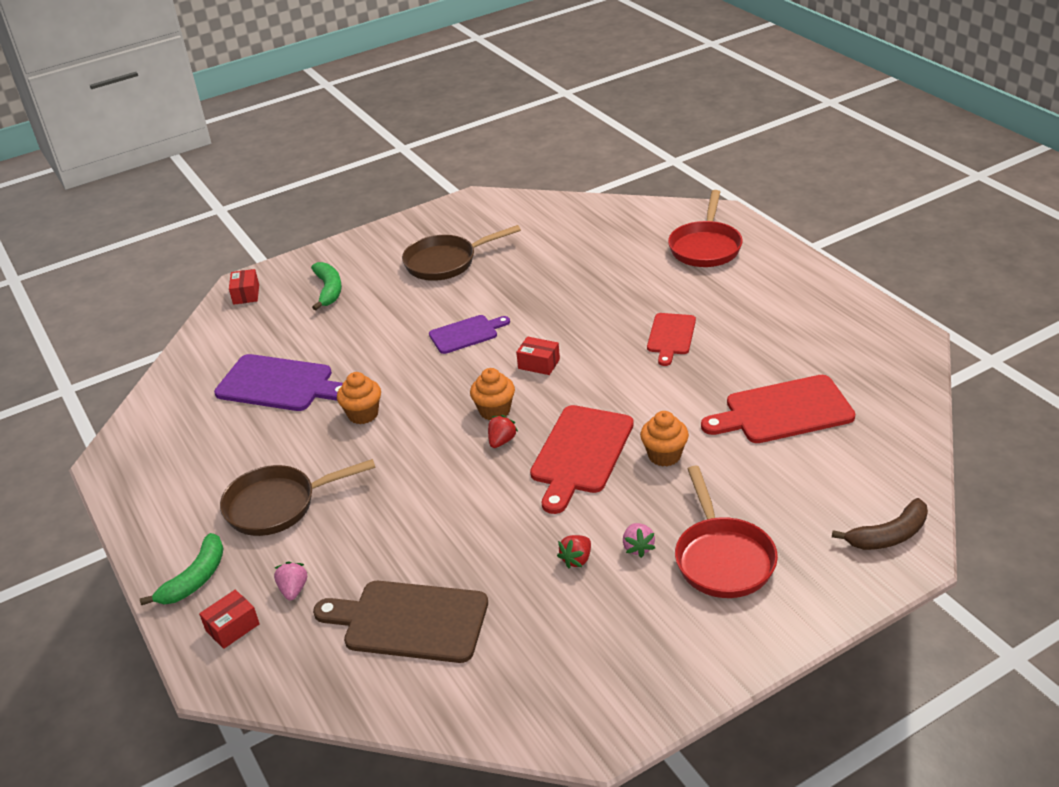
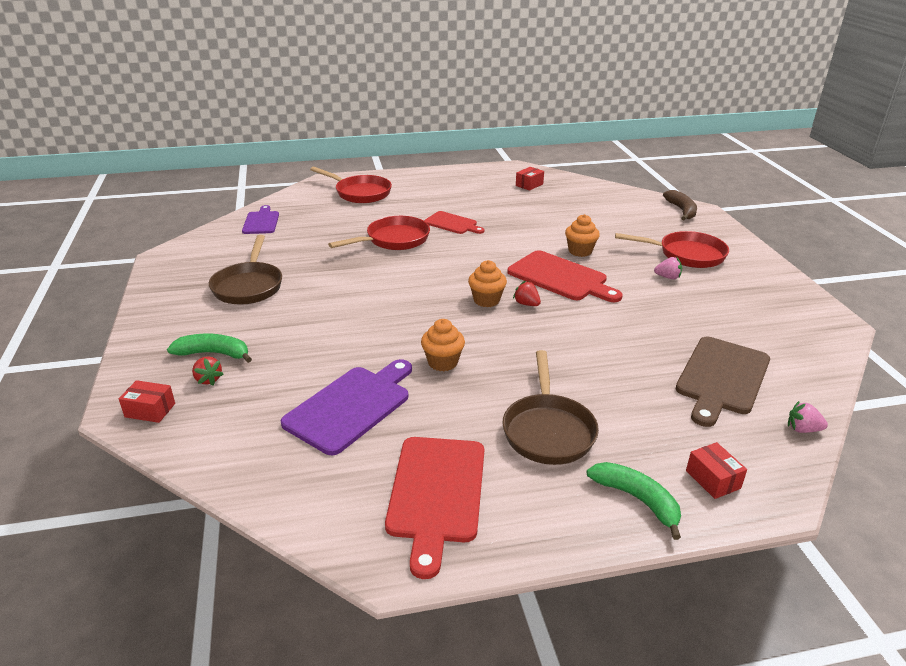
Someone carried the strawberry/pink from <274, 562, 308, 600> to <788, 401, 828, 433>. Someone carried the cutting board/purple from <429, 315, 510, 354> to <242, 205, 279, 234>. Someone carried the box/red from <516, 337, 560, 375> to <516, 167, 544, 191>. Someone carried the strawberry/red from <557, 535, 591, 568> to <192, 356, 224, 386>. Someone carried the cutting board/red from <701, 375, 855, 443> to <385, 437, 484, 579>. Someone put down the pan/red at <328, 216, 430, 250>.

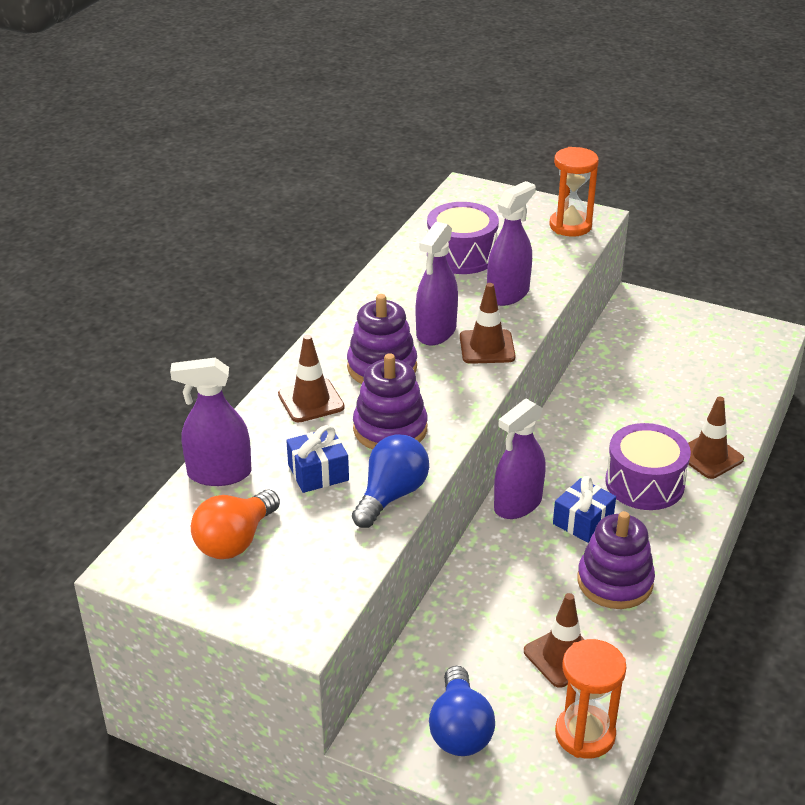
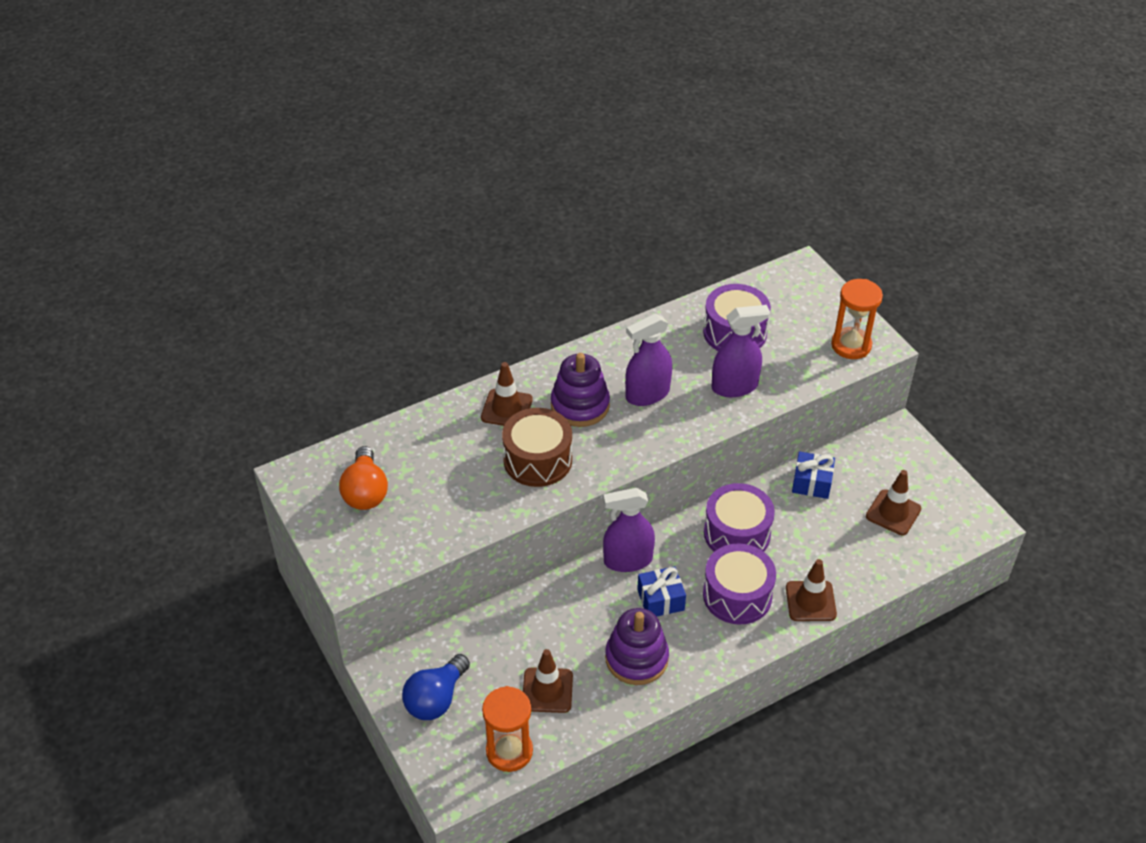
Someone took away the spray bottle/purple at <170, 358, 252, 486>. Someone rotated the light bulb/orange at <191, 489, 280, 559> by 75 degrees counterclockwise. Someone carried the gift/blue from <286, 425, 349, 493> to <792, 452, 835, 499>. Someone took away the light bulb/blue at <352, 434, 429, 528>. Someone swapped the stacking toy/purple at <353, 353, 428, 450> for the drum/brown at <502, 408, 572, 487>. Someone carried the traffic cone/brown from <460, 283, 516, 364> to <866, 470, 921, 535>. Someone put down the drum/purple at <704, 483, 775, 552>.

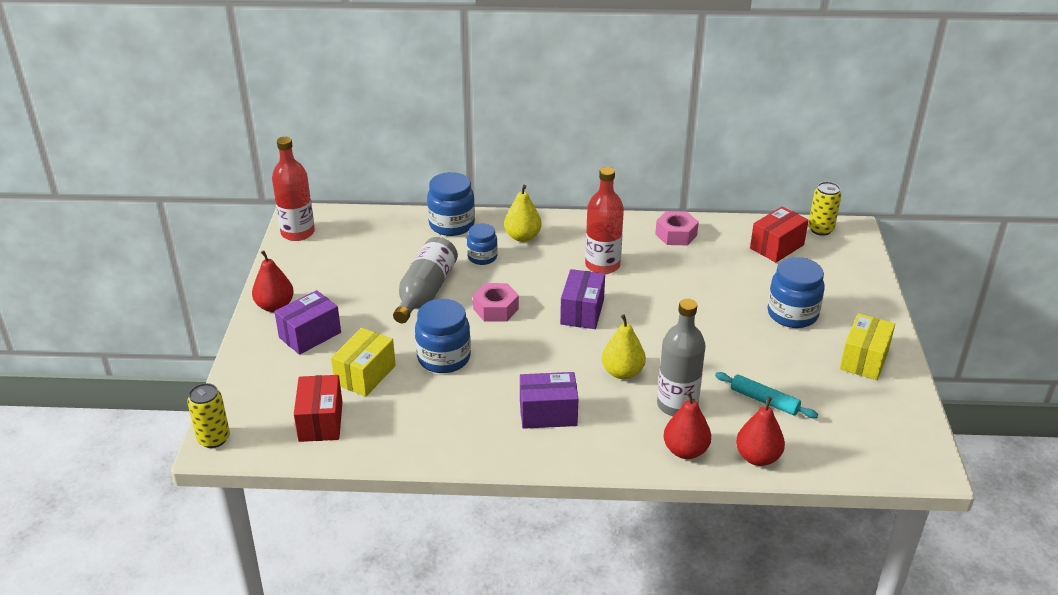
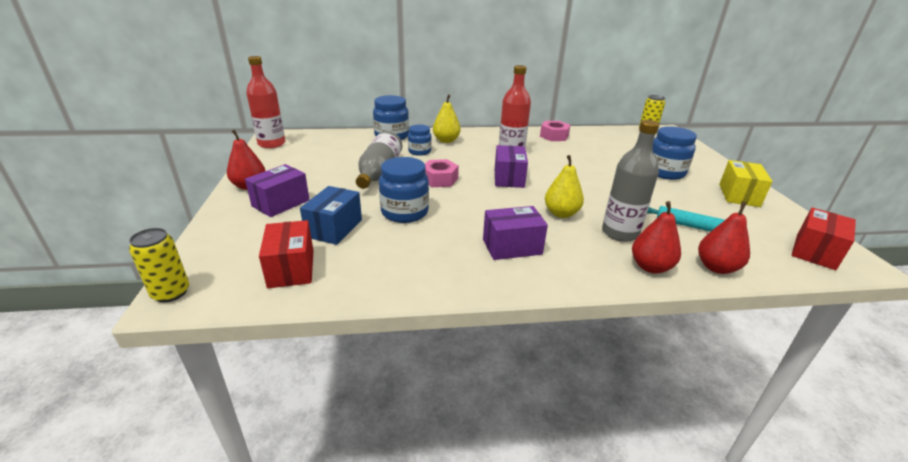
Someone repainted the box/yellow at <331, 328, 396, 396>, which became the box/blue at <300, 186, 362, 245>. Someone carried the box/red from <750, 206, 809, 263> to <792, 208, 856, 270>.

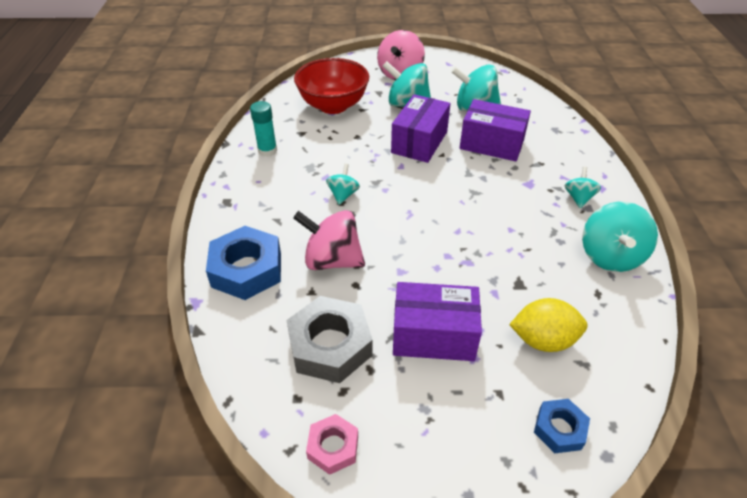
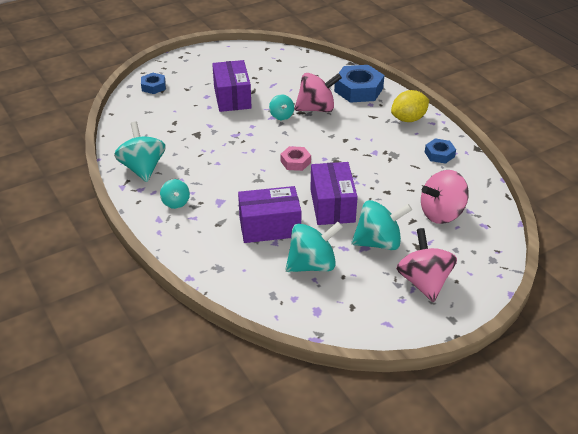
Someone swapped the glue stick/turquoise at <250, 101, 277, 157> for the nut/blue at <425, 138, 456, 164>. Someone took away the nut/grey at <286, 296, 373, 383>. Someone swapped the bowl/red at <294, 58, 369, 114> for the spinning top/pink at <421, 170, 469, 224>. Someone carried the nut/pink from <306, 414, 358, 475> to <280, 146, 311, 171>. Someone carried the spinning top/turquoise from <326, 164, 360, 205> to <269, 94, 294, 120>. Someone rotated the box/purple at <393, 282, 482, 361> by 75 degrees counterclockwise. Someone carried the lemon/yellow from <509, 298, 588, 352> to <391, 90, 429, 122>.

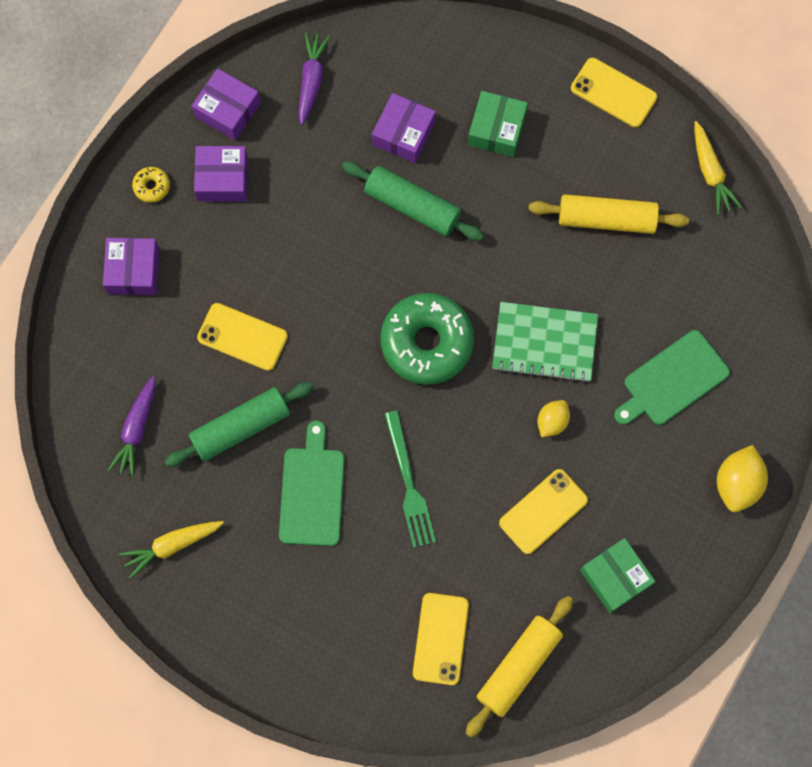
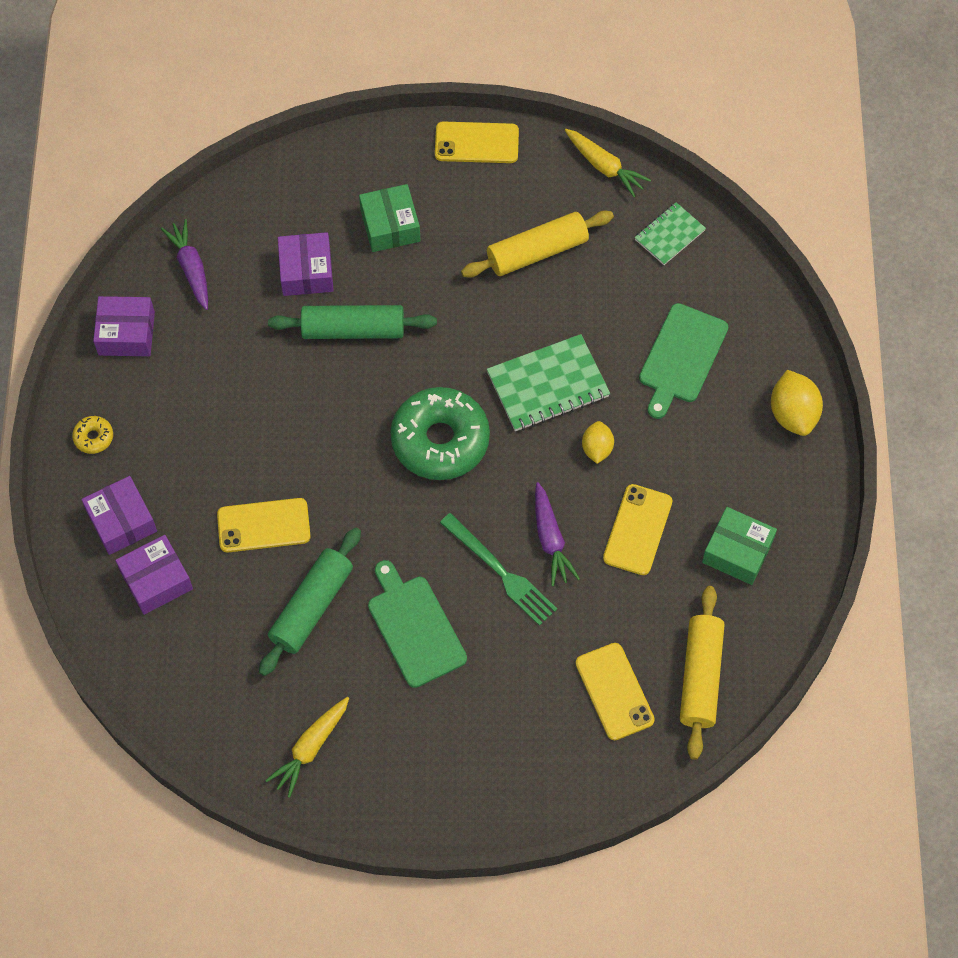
Someone carried the carrot/purple from <107, 376, 155, 478> to <535, 482, 580, 586>. Someone carried the box/purple from <194, 146, 248, 202> to <116, 535, 193, 615>. Someone put down the notebook/green at <635, 202, 706, 265>.

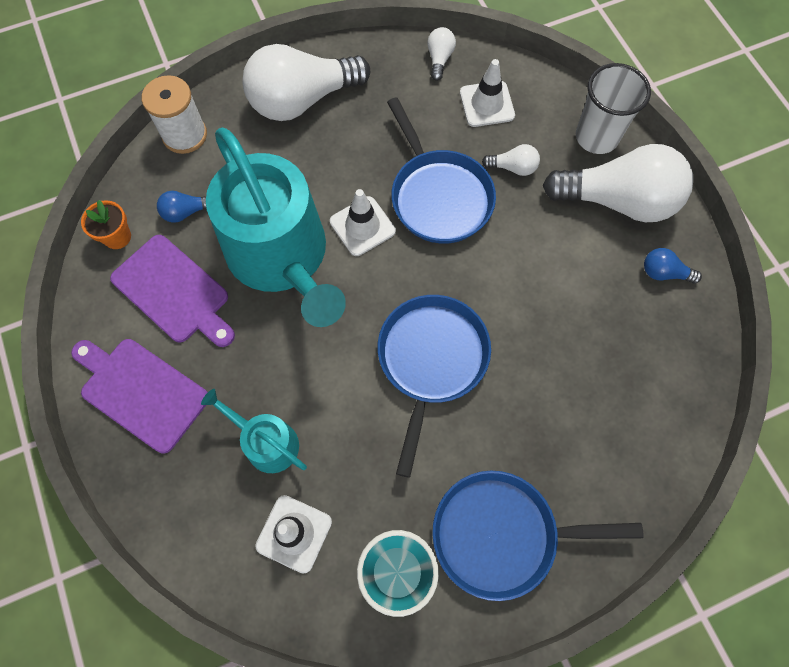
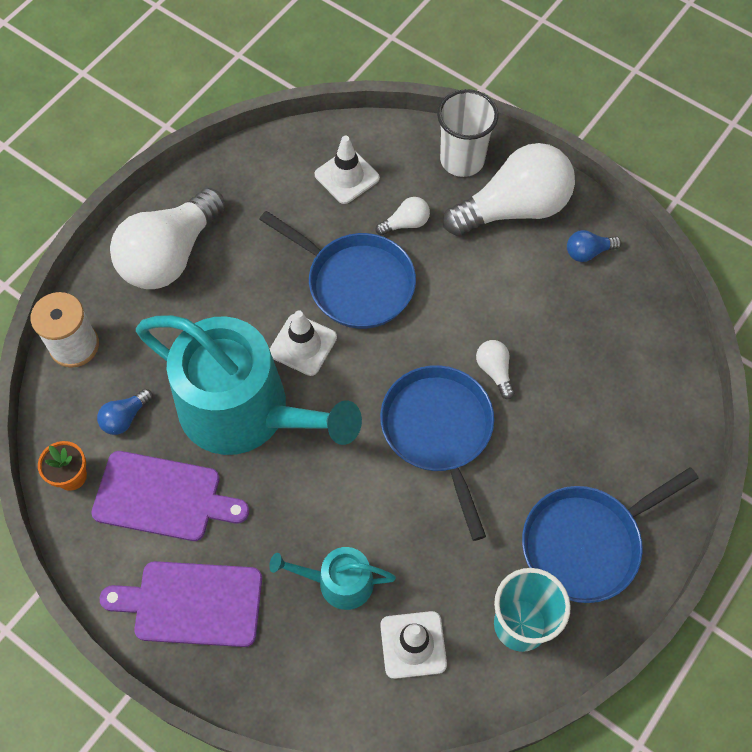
Someone carried the light bulb/white from <427, 27, 456, 81> to <476, 340, 514, 399>.

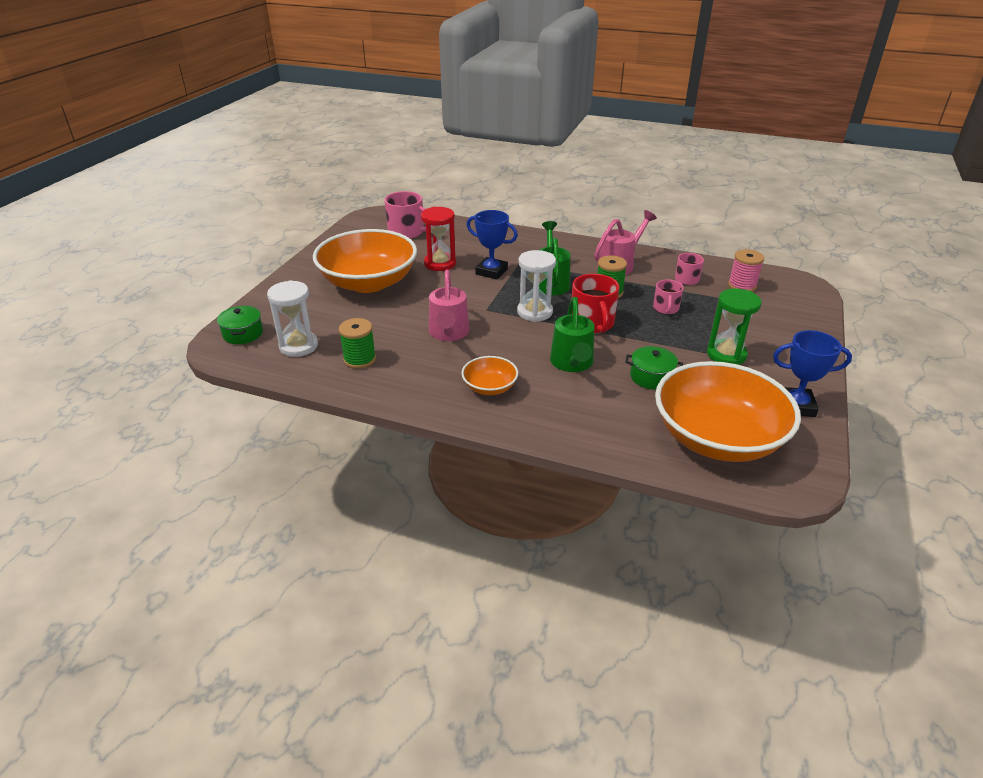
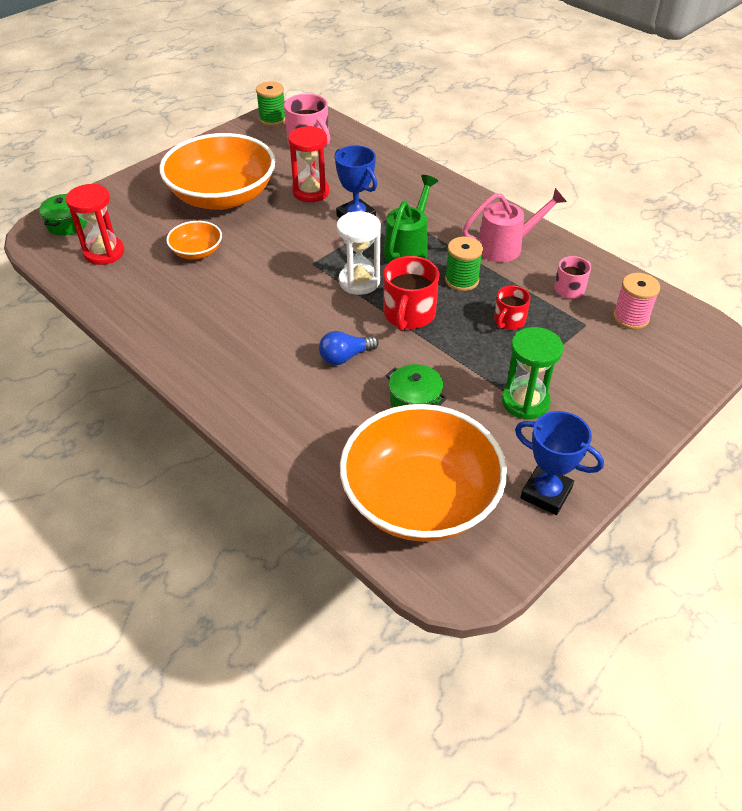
Someone repainted the hourglass/white at <267, 280, 318, 357>, which became the hourglass/red at <66, 184, 124, 265>. Someone carried the spool/green from <339, 318, 376, 369> to <256, 81, 285, 126>. Someone took away the watering can/pink at <429, 270, 470, 341>. Someone carried the bowl/orange from <461, 356, 518, 395> to <166, 221, 222, 259>. Someone swapped the watering can/green at <550, 297, 594, 372> for the light bulb/blue at <319, 331, 379, 365>. Someone repainted the mug/pink at <653, 279, 684, 314>, which became the mug/red at <494, 286, 531, 330>.

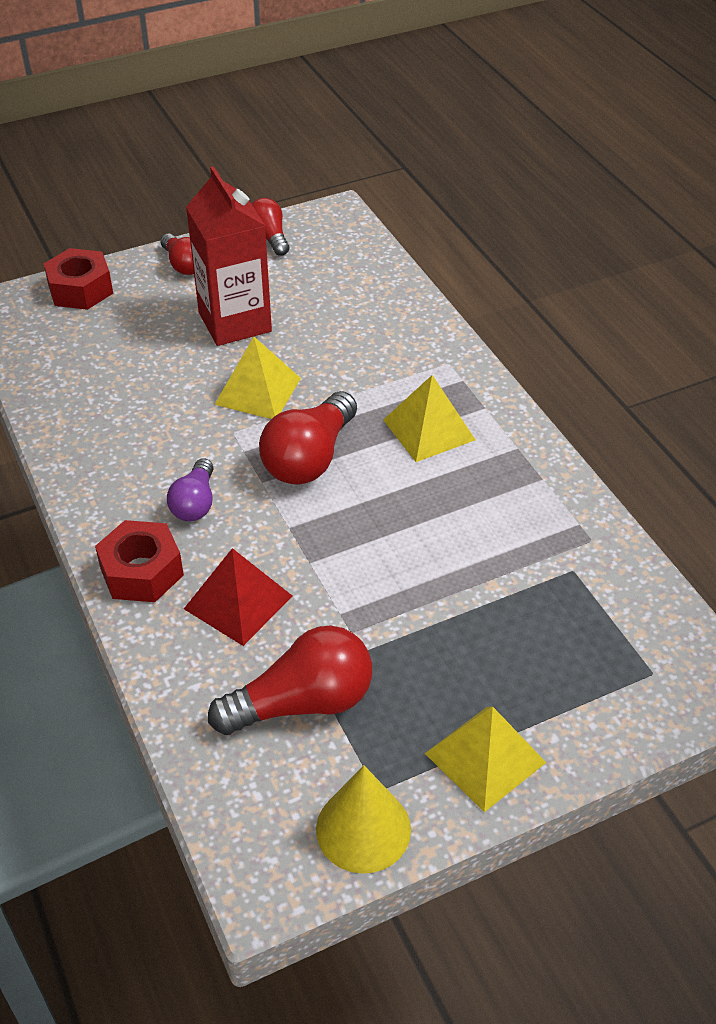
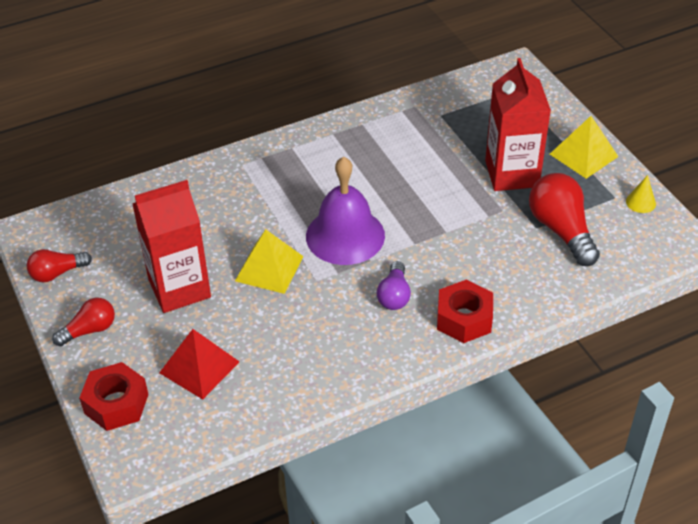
Someone rotated the light bulb/purple at <167, 458, 214, 521> by 90 degrees clockwise. Someone carried the pyramid/red from <184, 548, 292, 646> to <159, 329, 239, 400>. Someone swapped the light bulb/red at <259, 391, 357, 485> for the bell/purple at <306, 156, 385, 265>. Someone scaled the cone/yellow at <316, 765, 411, 874> by 0.56. Someone took away the pyramid/yellow at <383, 375, 476, 462>. Someone put down the carton/red at <485, 58, 551, 191>.

